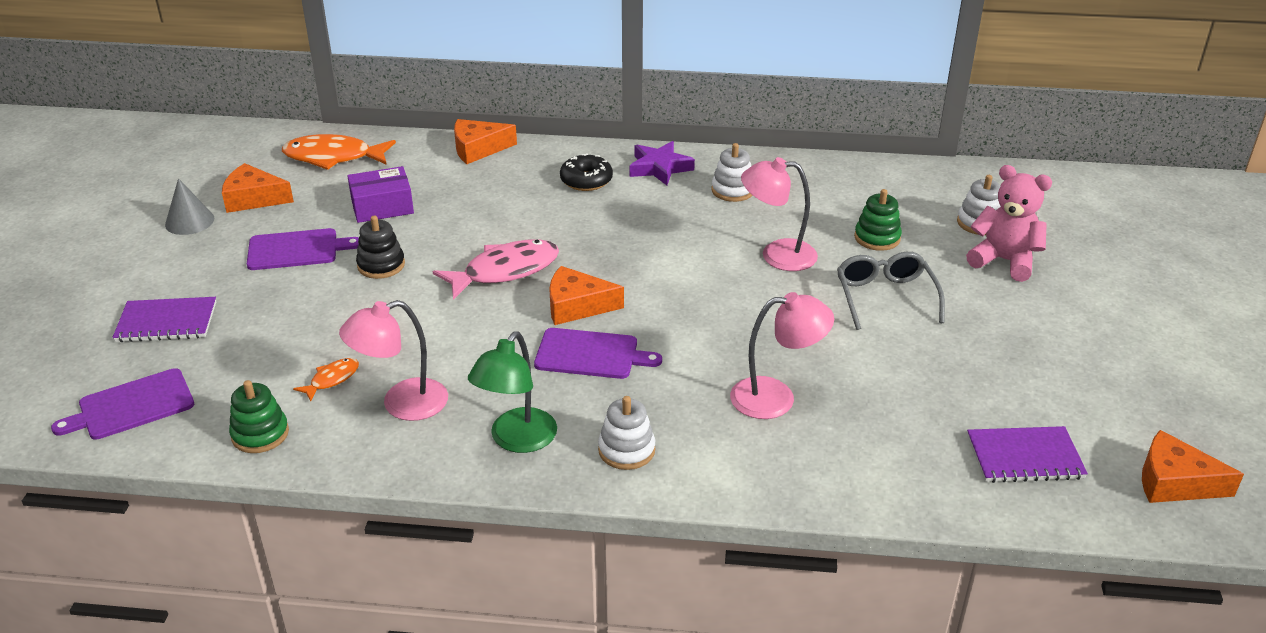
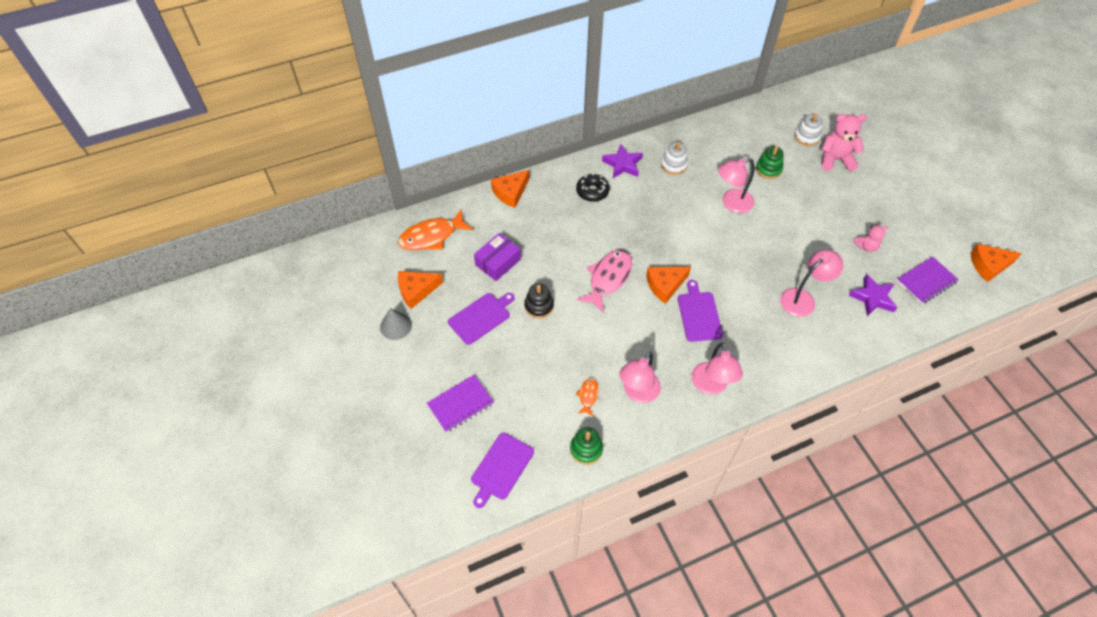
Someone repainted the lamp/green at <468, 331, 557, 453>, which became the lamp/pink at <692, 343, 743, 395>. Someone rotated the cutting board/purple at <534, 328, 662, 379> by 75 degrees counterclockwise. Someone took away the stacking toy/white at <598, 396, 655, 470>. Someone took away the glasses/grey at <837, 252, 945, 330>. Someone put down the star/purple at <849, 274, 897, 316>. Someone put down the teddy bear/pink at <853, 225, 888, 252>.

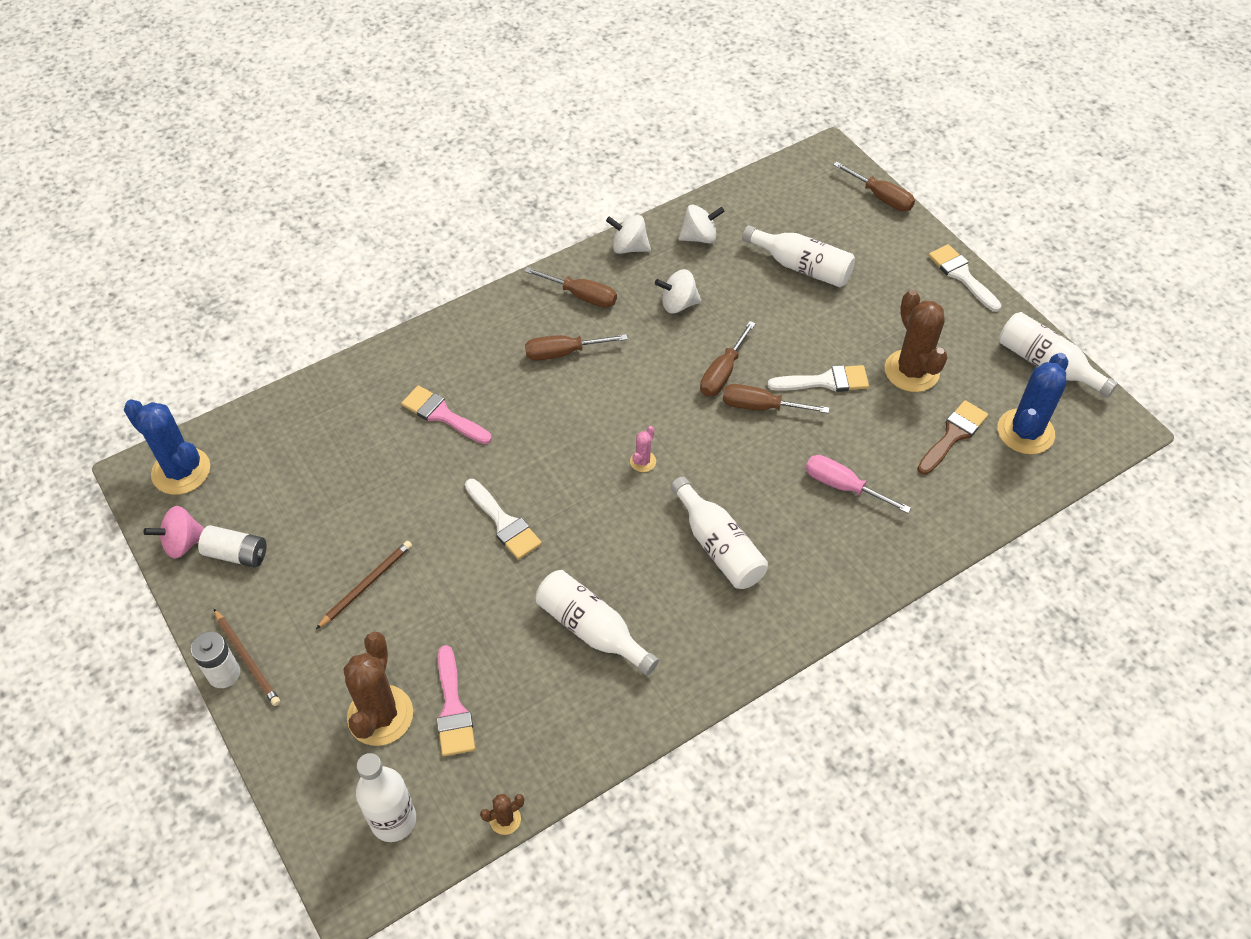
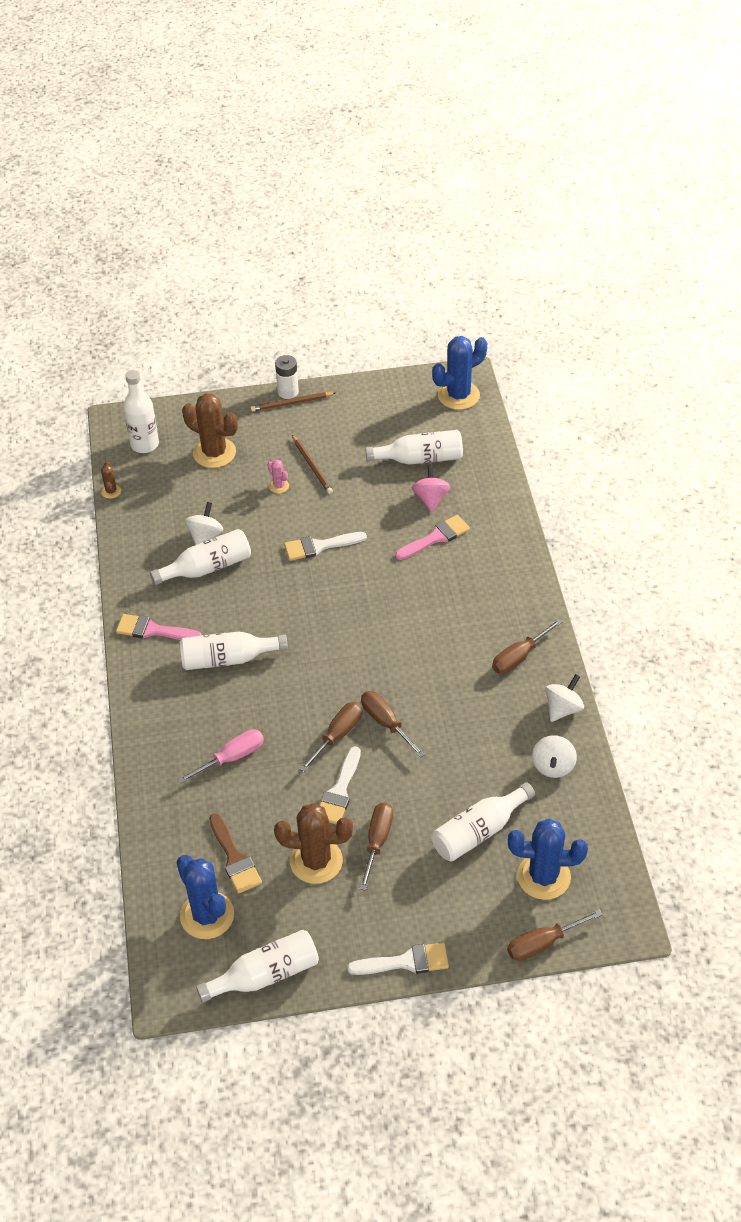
Someone carried the spinning top/pink from <143, 506, 204, 559> to <412, 464, 450, 512>. Someone took away the battery/white at <198, 525, 266, 567>. Someone carried the brush/pink from <437, 645, 475, 756> to <116, 614, 202, 640>. Someone carried the screwdriver/brown from <525, 334, 628, 361> to <360, 802, 393, 891>. Someone carried the cactus/pink from <630, 426, 656, 472> to <268, 460, 289, 493>. Someone carried the spinning top/white from <655, 269, 701, 313> to <185, 502, 223, 545>. Someone put down the bottle/white at <365, 430, 463, 465>. Someone put down the cactus/blue at <508, 819, 588, 900>.

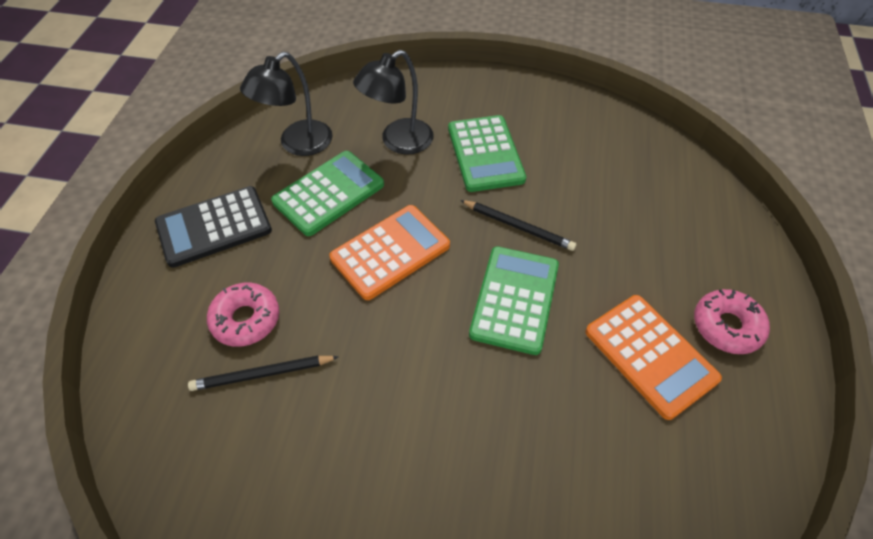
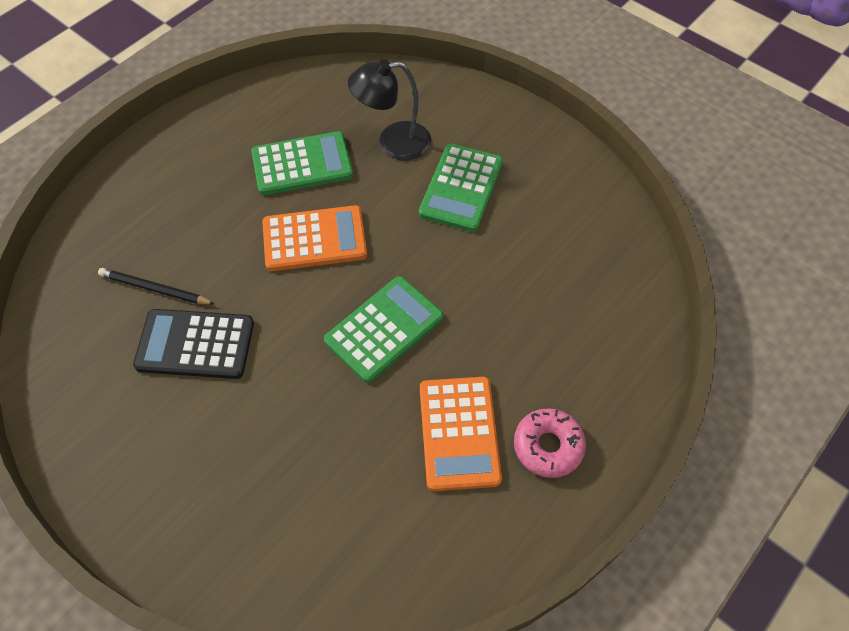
Someone carried the calculator/black from <155, 186, 272, 268> to <133, 309, 254, 379>. Someone took away the donut/pink at <207, 283, 279, 347>. Someone took away the lamp/black at <240, 52, 333, 156>. Someone took away the pencil/black at <460, 200, 576, 251>.

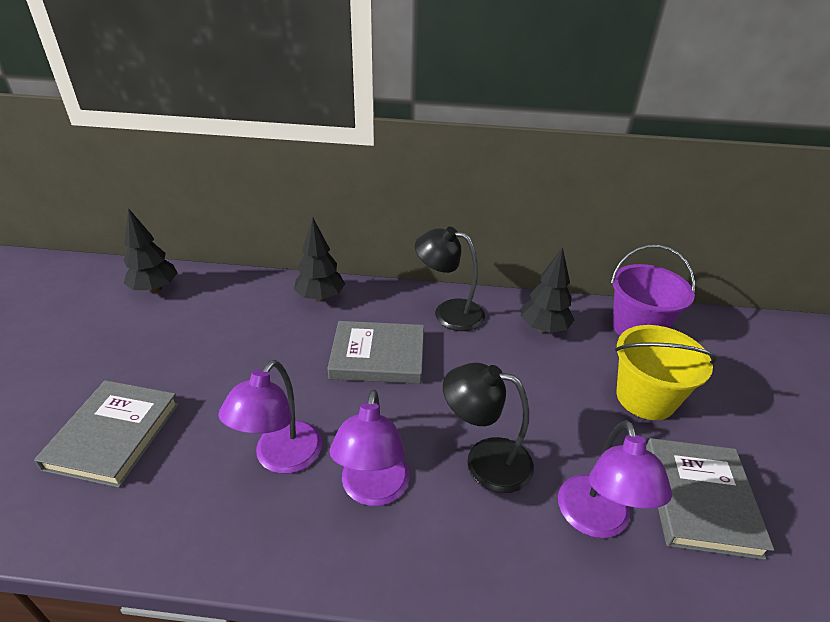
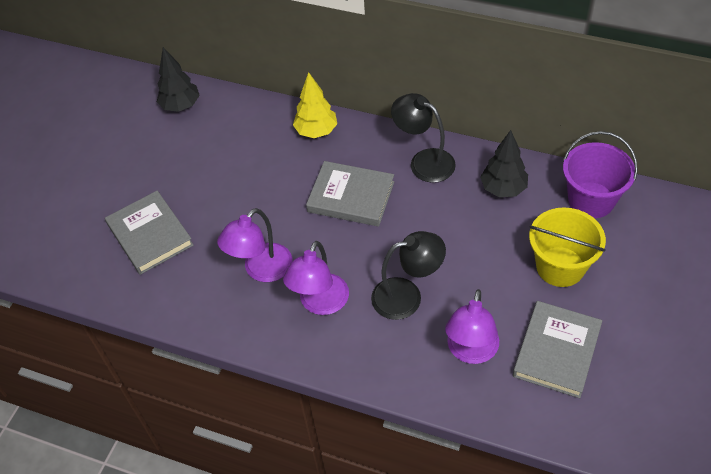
Someone rotated the book/grey at <34, 380, 179, 488> by 60 degrees counterclockwise. Someone repainted the tree/black at <294, 217, 345, 301>, which became the tree/yellow at <293, 72, 337, 138>. Someone rotated the lamp/black at <443, 363, 534, 493> by 135 degrees clockwise.

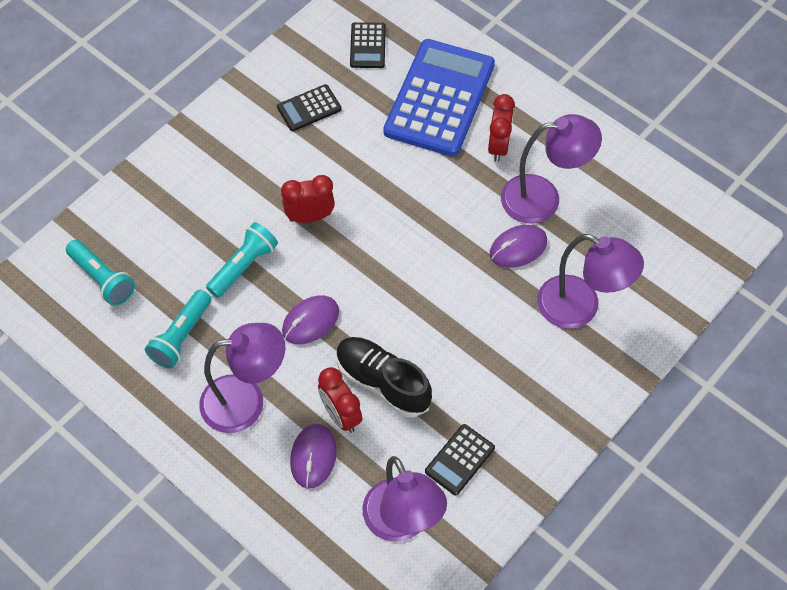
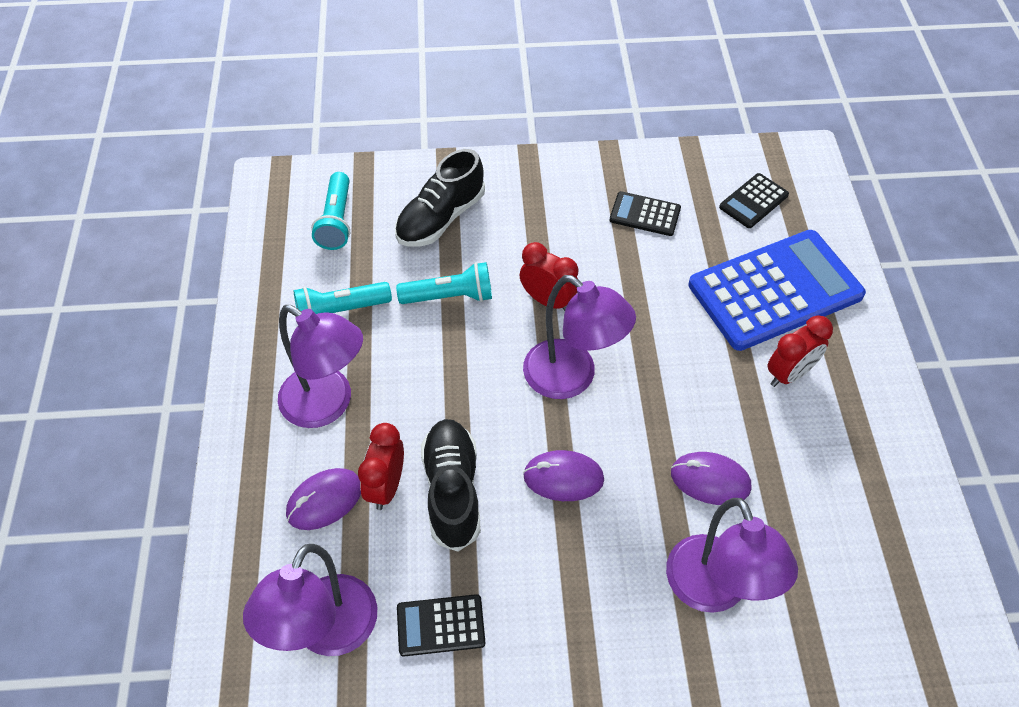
Someone carried the mouse/purple from <282, 296, 339, 344> to <523, 450, 604, 501>. Someone carried the lamp/purple from <501, 114, 602, 224> to <523, 275, 636, 399>. Someone put down the shoe/black at <395, 149, 485, 247>.

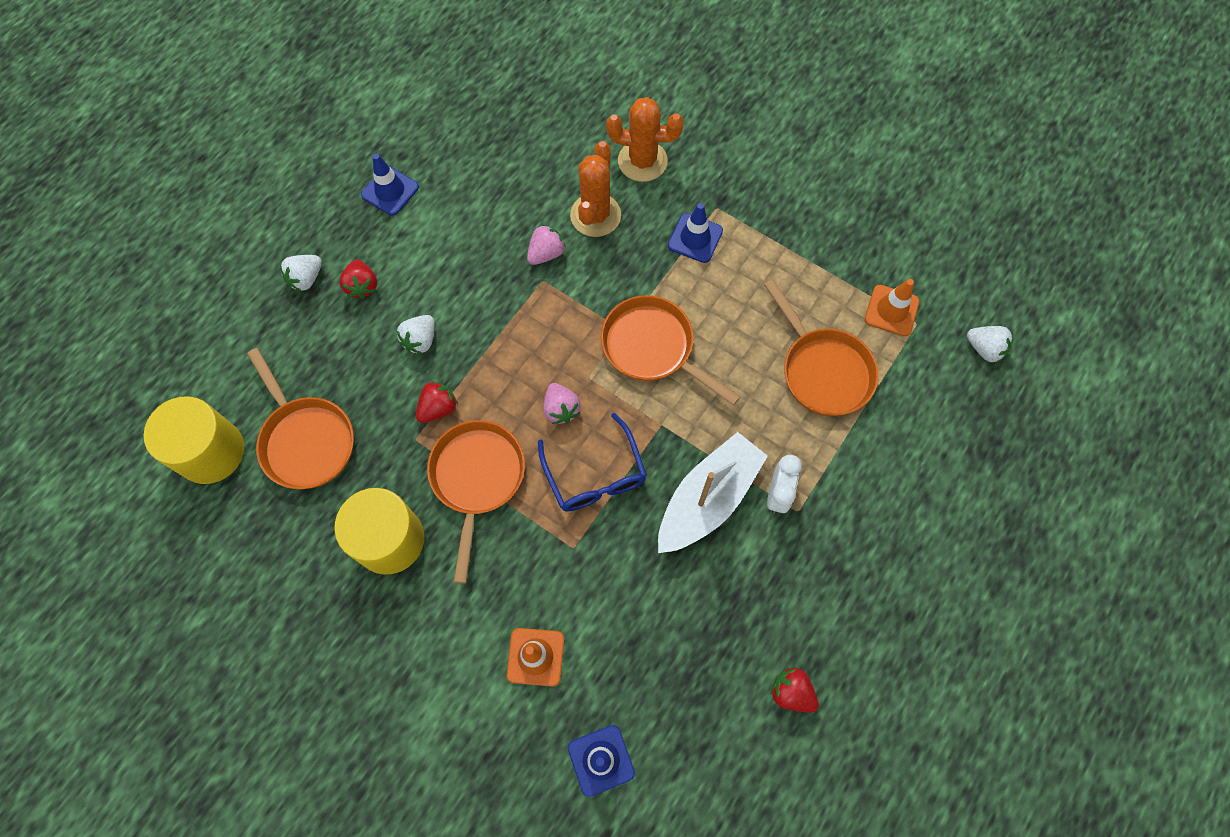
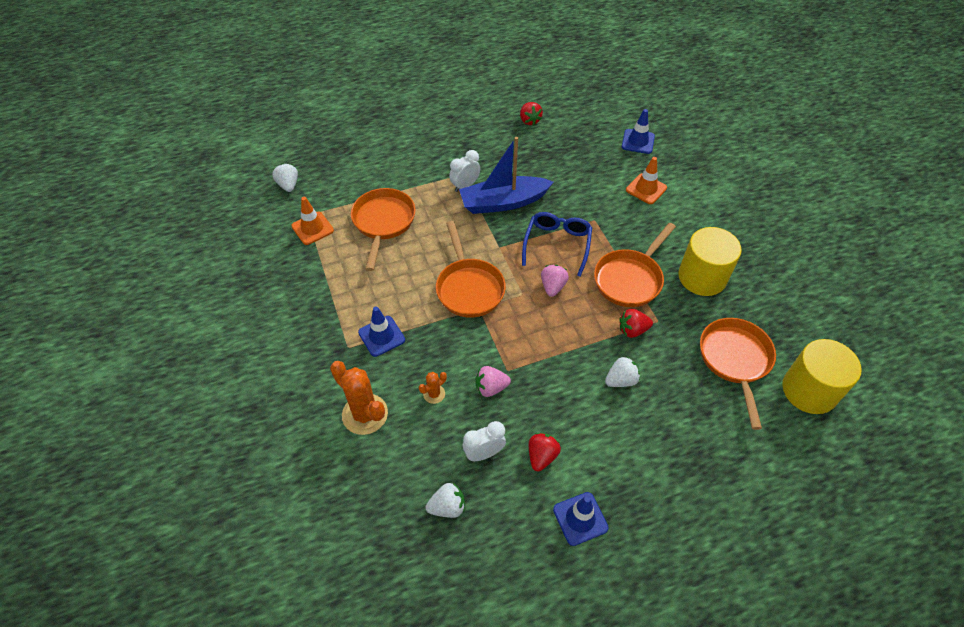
Someone carried the strawberry/white from <280, 255, 322, 291> to <426, 483, 465, 518>. Someone carried the strawberry/red from <339, 260, 377, 299> to <529, 433, 561, 472>. Someone scaled the cactus/orange at <570, 141, 621, 237> by 0.49. Someone repainted the boat/white at <658, 432, 768, 553>, which became the boat/blue at <459, 137, 553, 214>. Someone put down the clock/white at <463, 421, 506, 461>.

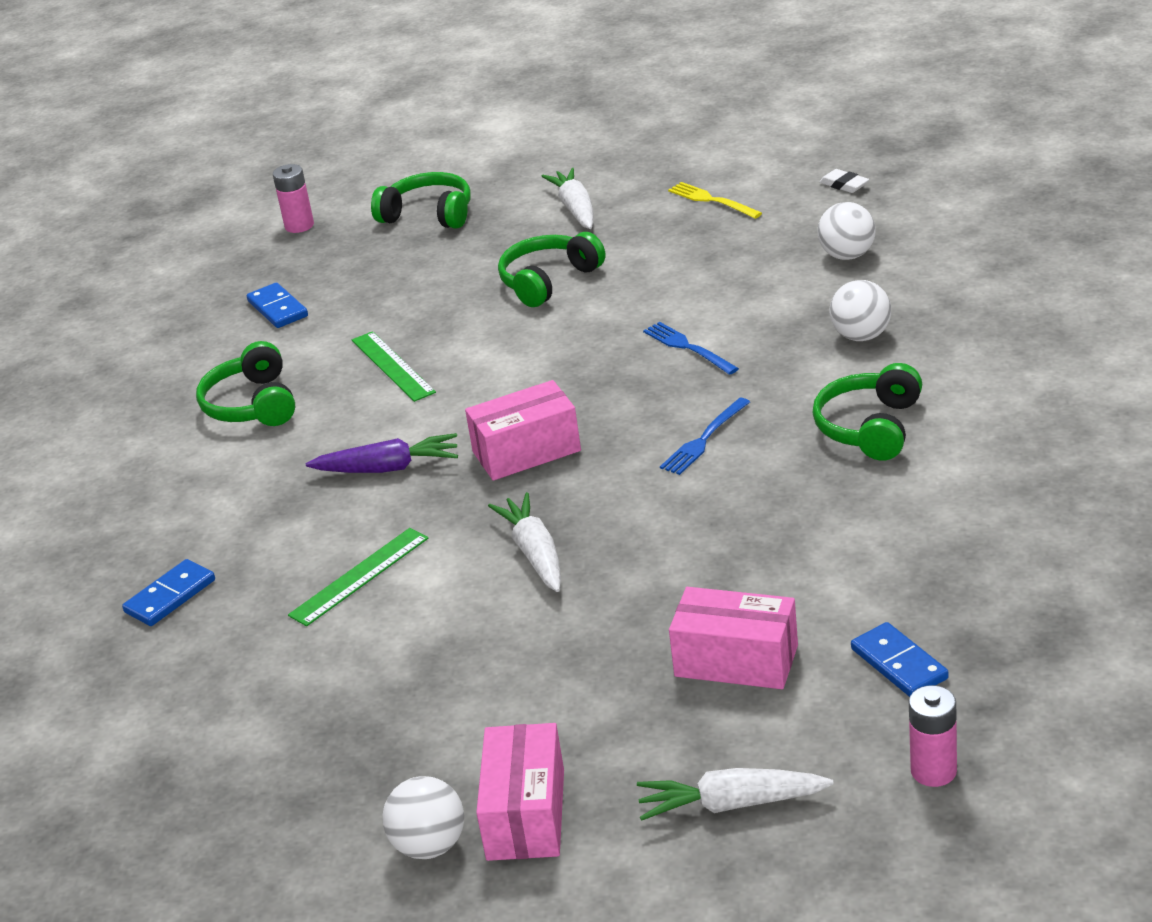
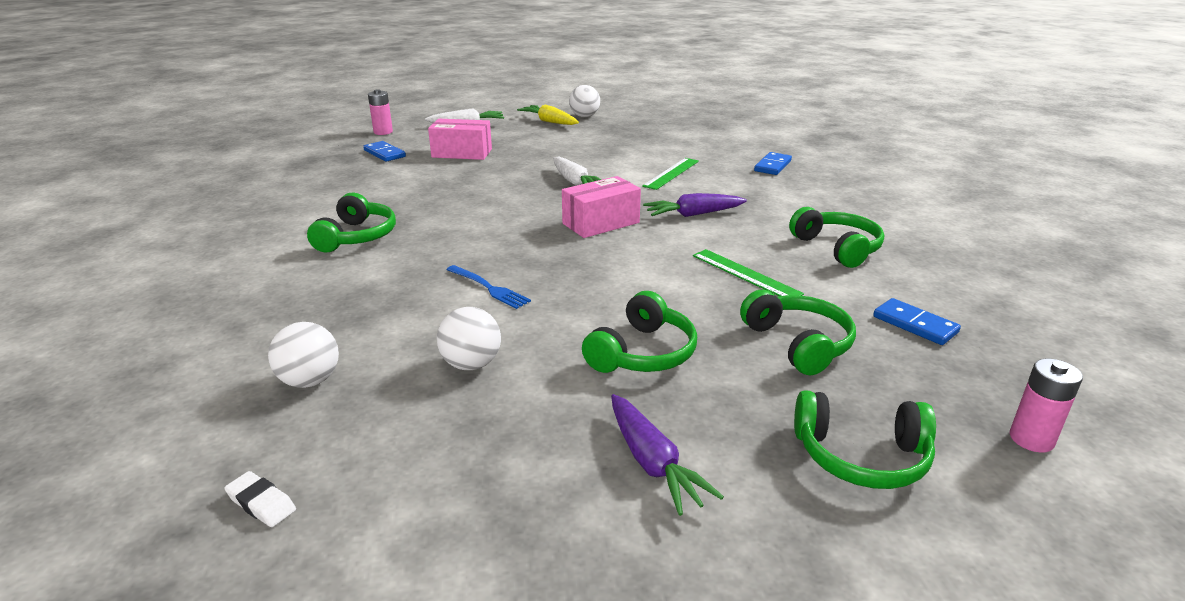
Someone swapped the box/pink at <476, 723, 564, 861> for the carrot/yellow at <517, 105, 579, 125>. Someone repainted the carrot/white at <541, 168, 594, 229>, which became the carrot/purple at <611, 394, 724, 516>. Someone took away the fork/blue at <660, 398, 750, 475>. Someone took away the fork/yellow at <668, 182, 762, 219>. Someone carried the ball/white from <829, 280, 891, 341> to <437, 307, 501, 370>. Someone put down the headphones/green at <740, 290, 856, 375>.

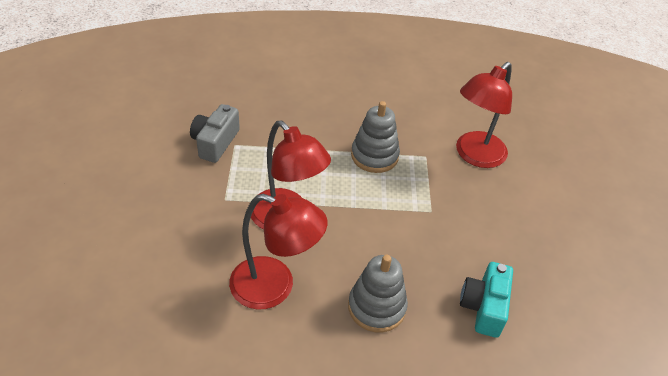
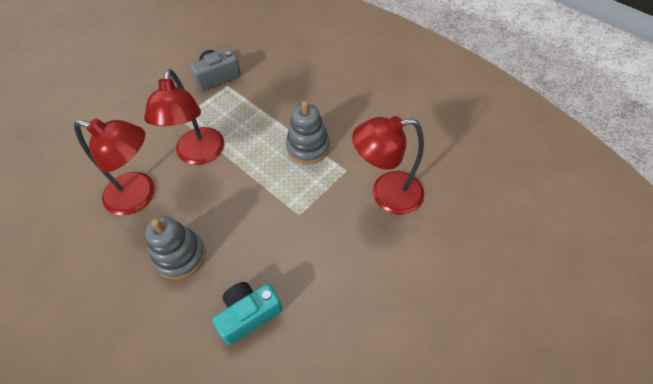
Someone rotated the lamp/red at <229, 194, 328, 310> by 45 degrees counterclockwise.

